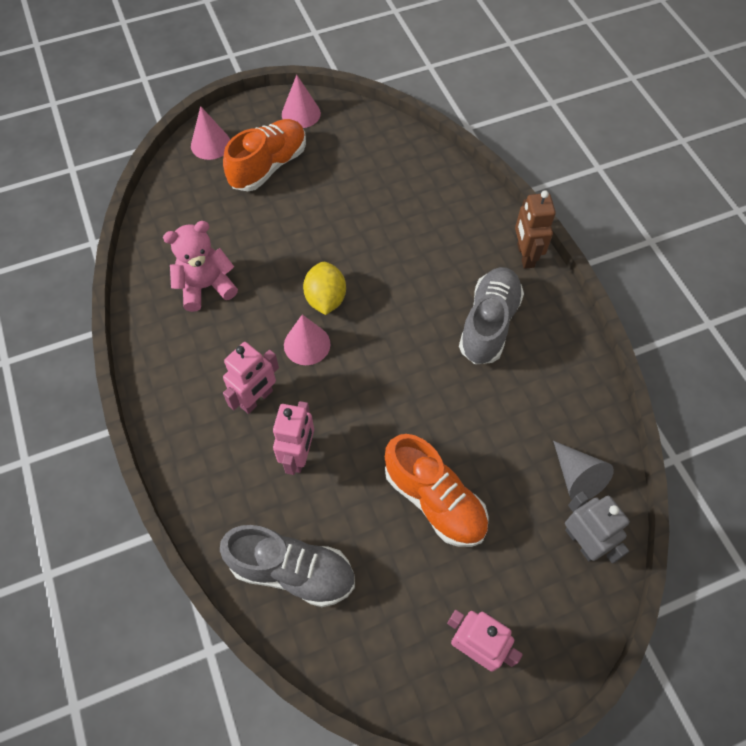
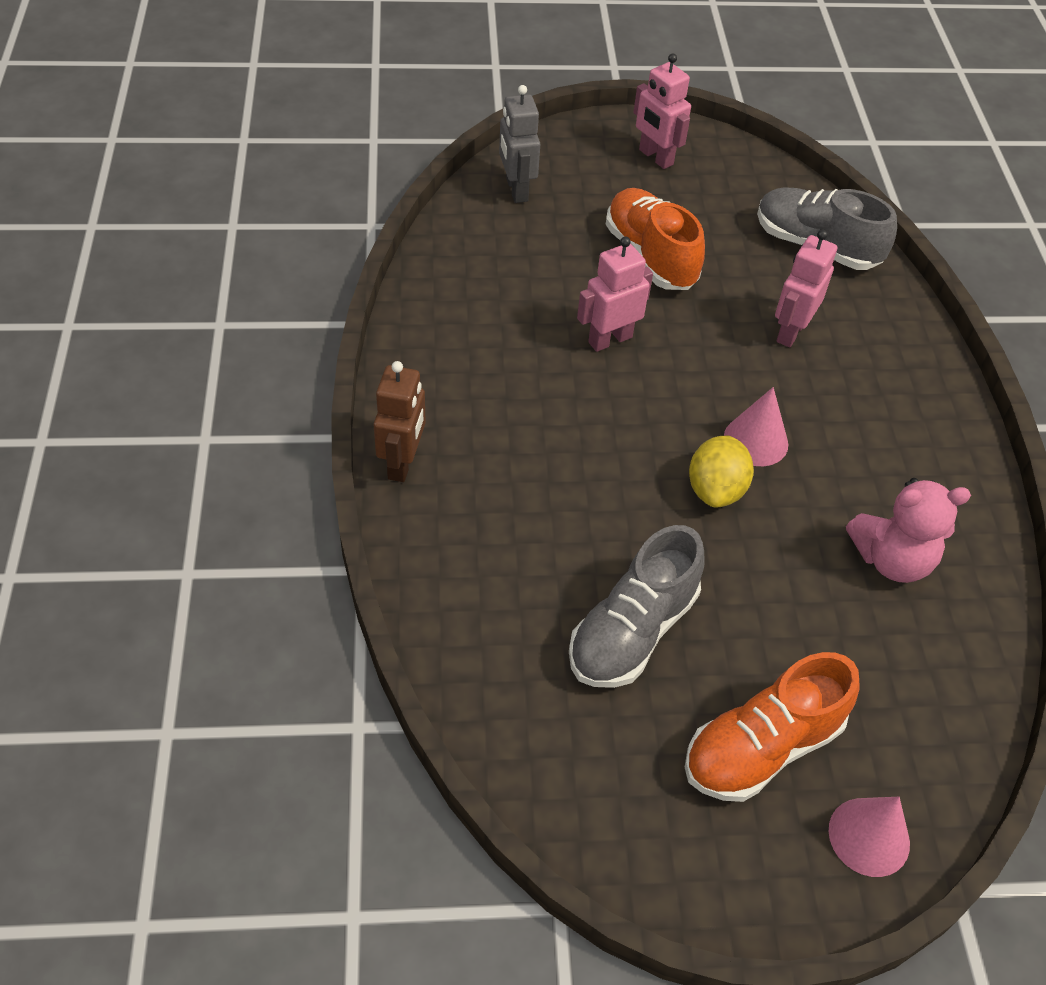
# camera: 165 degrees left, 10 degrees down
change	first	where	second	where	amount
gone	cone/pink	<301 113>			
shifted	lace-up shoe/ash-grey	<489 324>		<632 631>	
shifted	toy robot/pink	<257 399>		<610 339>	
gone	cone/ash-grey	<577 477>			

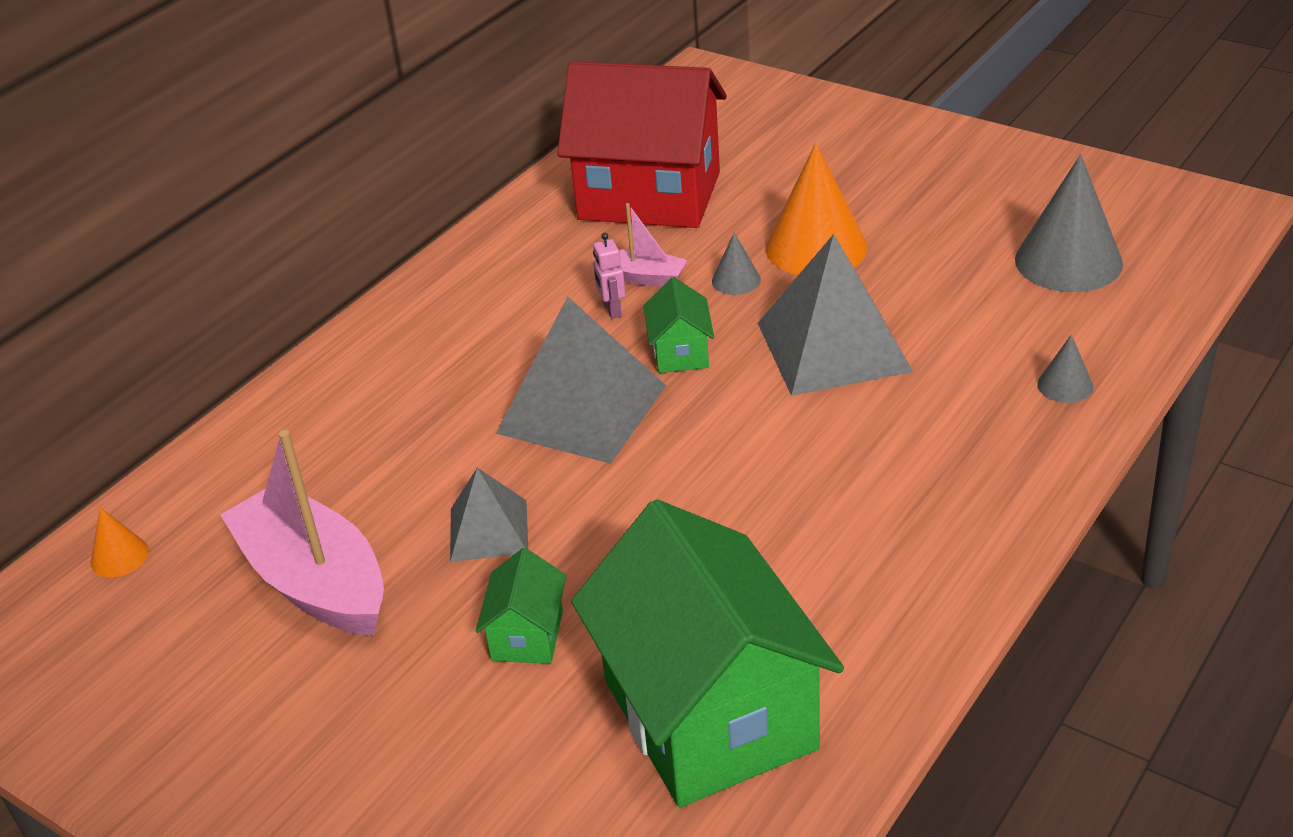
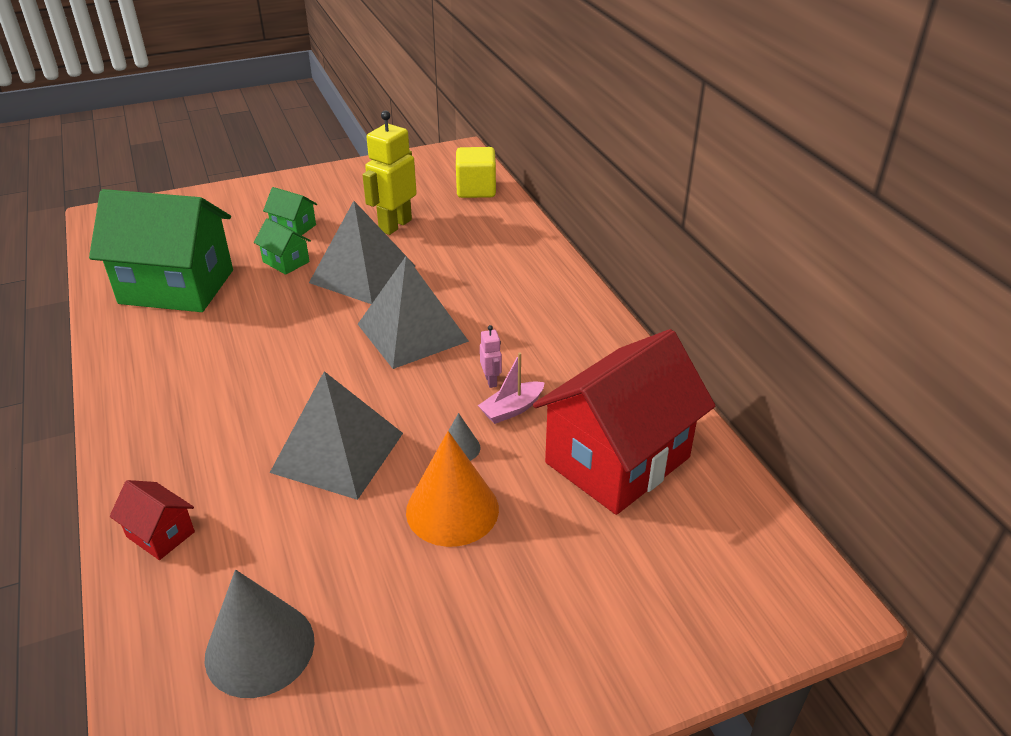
# camera: 120 degrees right, 0 degrees up
change	first	where	second	where	amount
rotated	toy robot/pink	<612 310>		<491 381>	60 degrees clockwise
shifted	house/emerald	<680 352>		<293 227>	
swapped	cone/ash-grey	<1065 385>	house/red	<160 534>	
swapped	boat/pink	<315 581>	toy robot/golden	<395 225>	
scaled	solid pyramid/ash-grey	<488 530>		<362 274>	x1.78
swapped	cone/bright orange	<119 556>	block/golden	<476 189>	

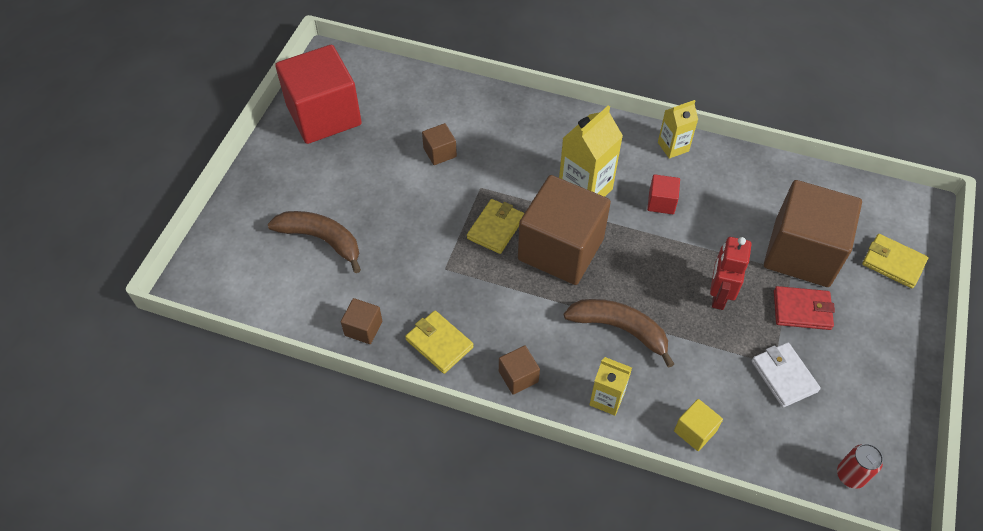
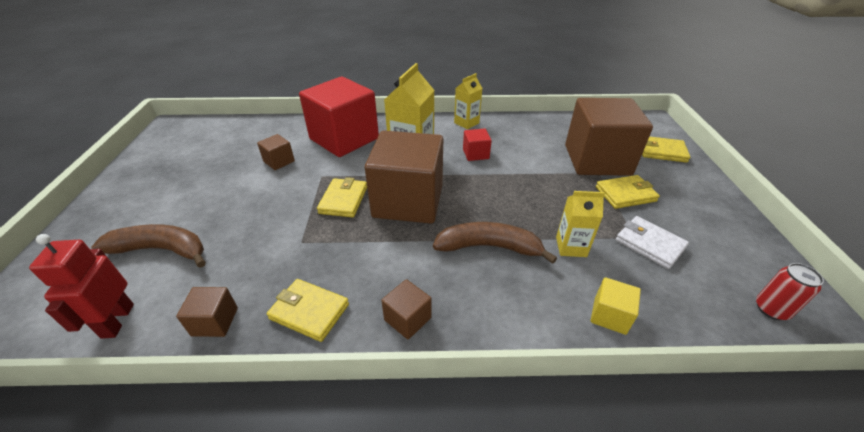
# camera: 20 degrees left, 15 degrees down
change	first	where	second	where	amount
shifted	block/red	<324 115>		<344 139>	
shifted	toy robot/red	<718 295>		<117 321>	
repainted	card wallet/red	<802 310>	card wallet/golden	<625 194>	
shifted	carton/golden	<607 399>		<571 247>	

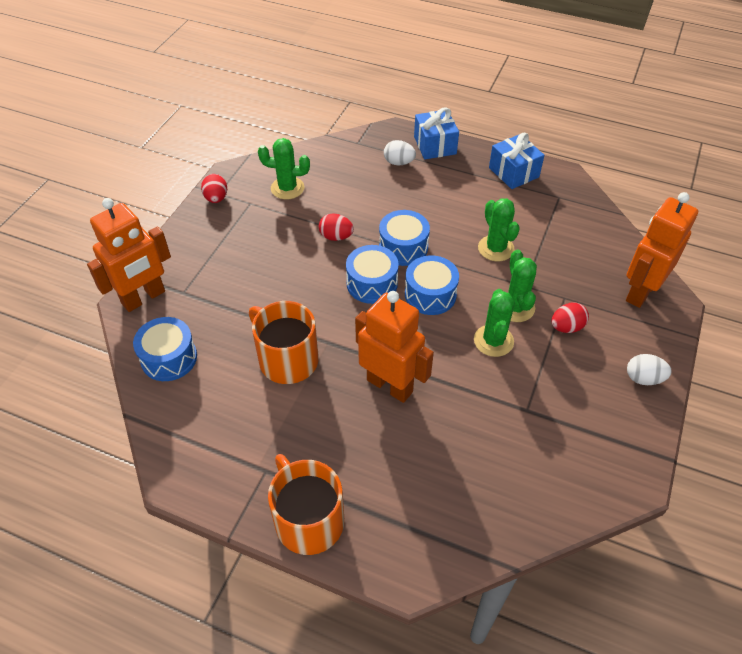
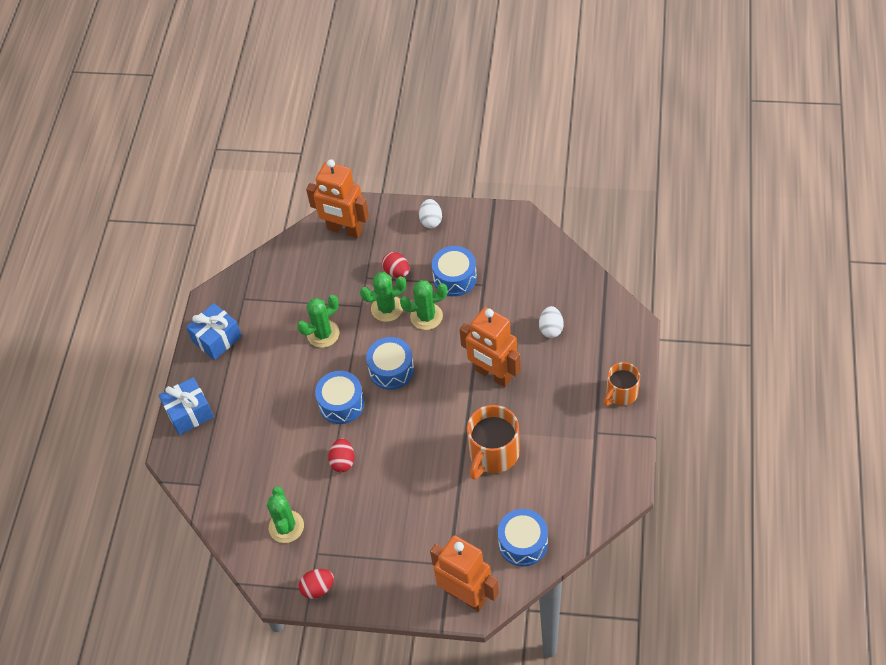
# camera: 100 degrees left, 5 degrees up
change	first	where	second	where	amount
shifted	egg/white	<399 162>		<551 329>	
shifted	drum/cobalt	<372 284>		<455 278>	
rotated	toy robot/bright orange	<390 385>		<493 374>	75 degrees counterclockwise
scaled	mug/bright orange	<308 520>		<621 393>	x0.65

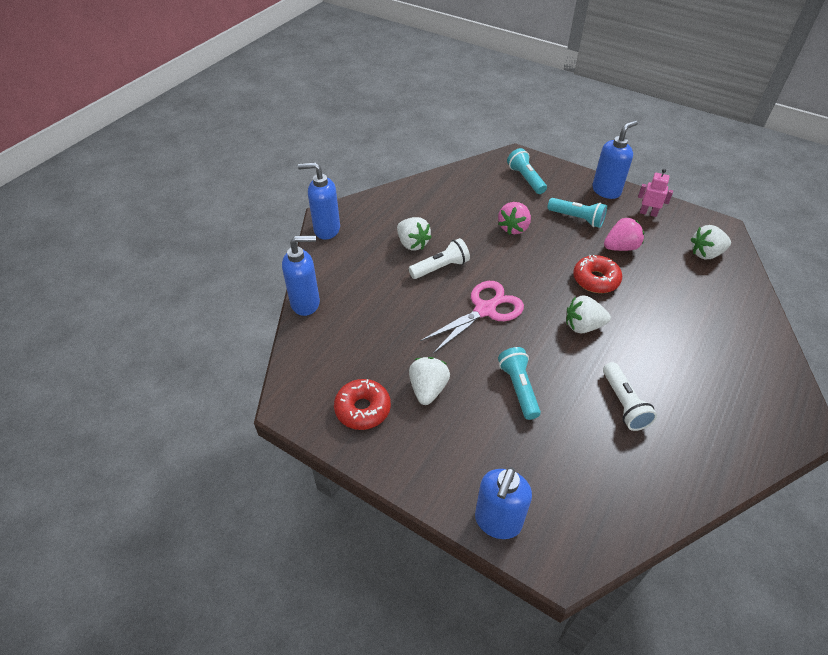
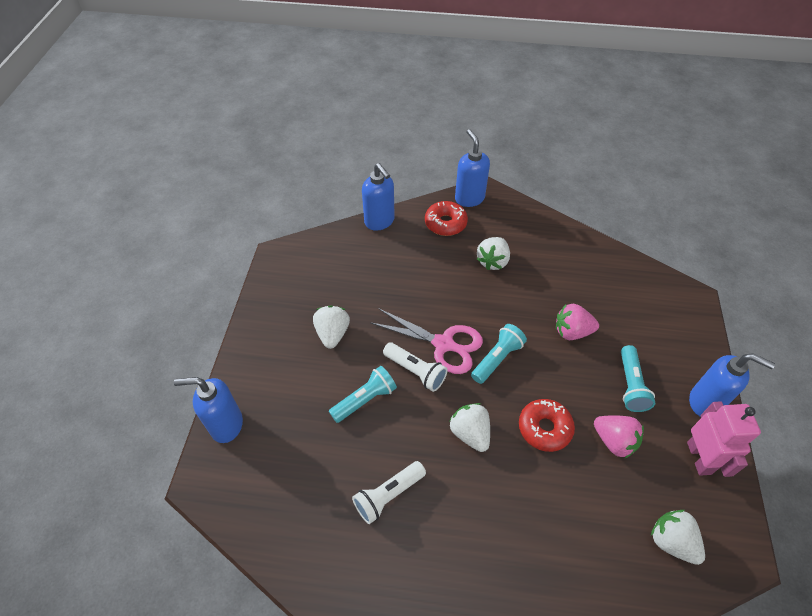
# camera: 65 degrees right, 5 degrees up
change	first	where	second	where	amount
shifted	flashlight/teal	<525 179>		<497 359>	
scaled	toy robot/pink	<648 213>		<699 458>	x1.61
shifted	flashlight/white	<440 267>		<415 371>	
rotated	toy strawberry/white	<428 389>		<332 333>	75 degrees counterclockwise
shifted	donut/red	<362 409>		<445 223>	

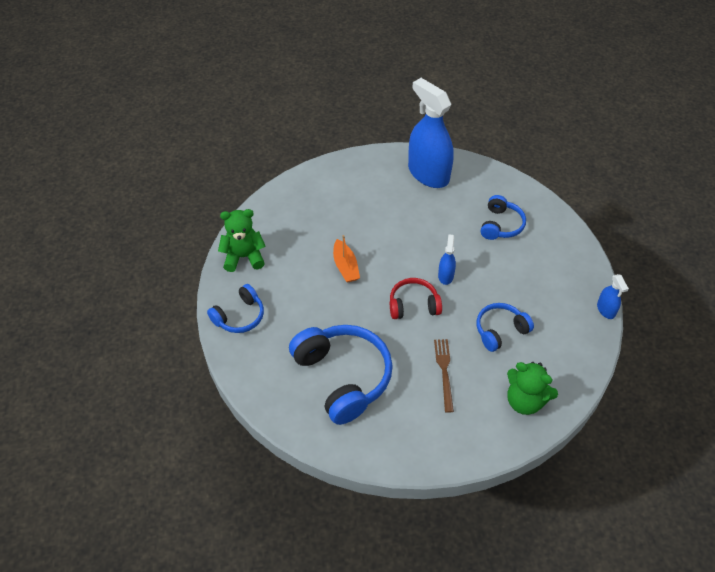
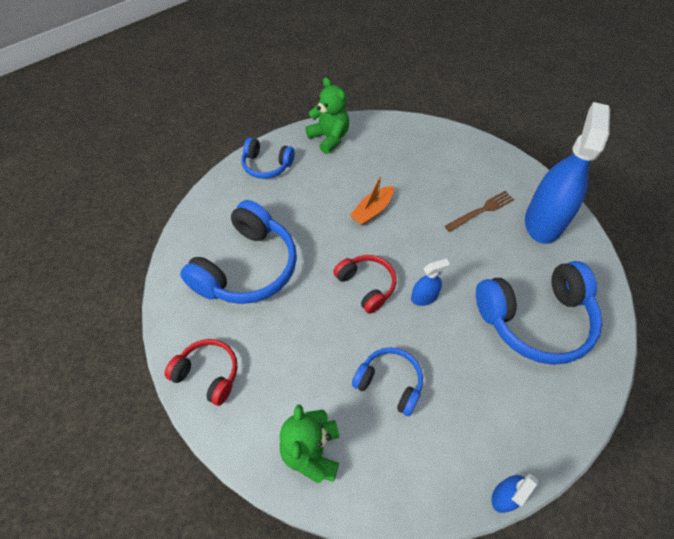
# camera: 60 degrees right, 5 degrees up
change	first	where	second	where	amount
scaled	headphones/cobalt	<501 225>		<535 319>	x1.81
shifted	table fork/dark brown	<444 372>		<481 211>	
new			headphones/red	<208 374>	

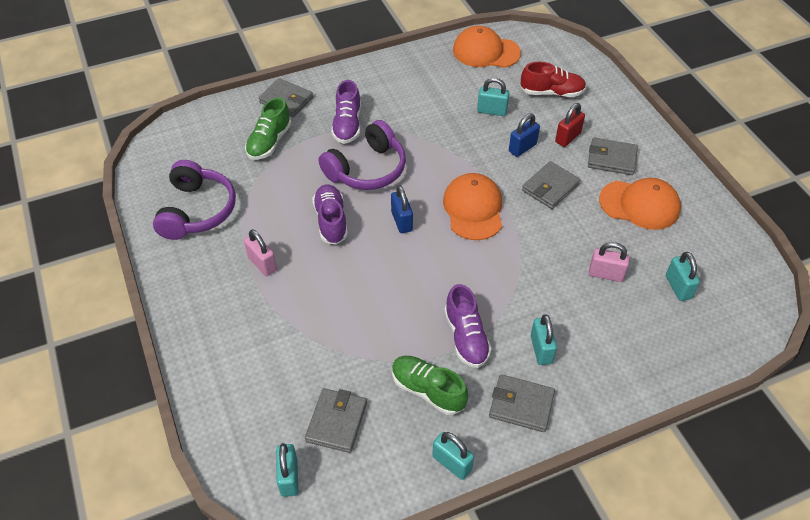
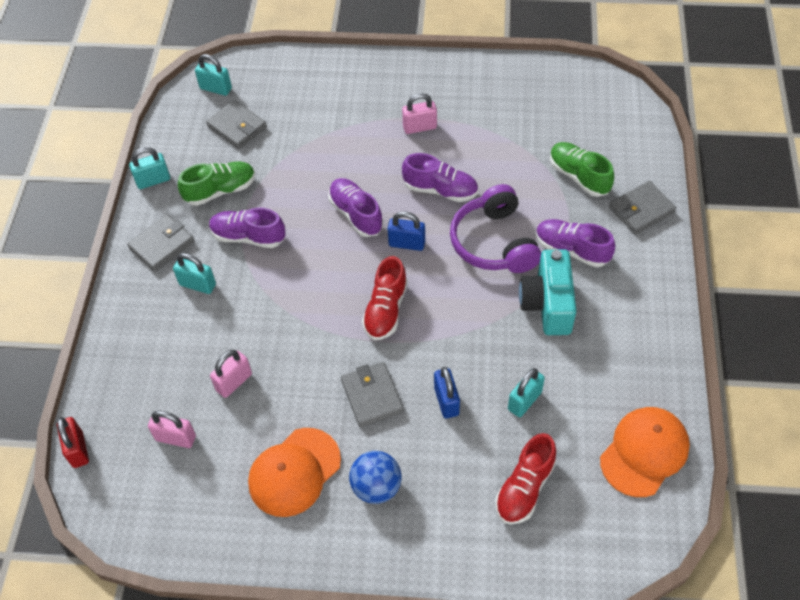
# camera: 120 degrees right, 5 degrees up
change	first	where	second	where	amount
shifted	lock/red	<568 137>		<78 450>	
swapped	card wallet/ash-grey	<611 159>	ball/cobalt	<376 487>	
gone	headphones/purple	<197 211>			
swapped	baseball cap/bright orange	<473 209>	lace-up shoe/red	<386 310>	
repainted	lock/teal	<678 287>	lock/pink	<176 438>	
new			lace-up shoe/purple	<356 214>	
new			camera/teal	<547 304>	

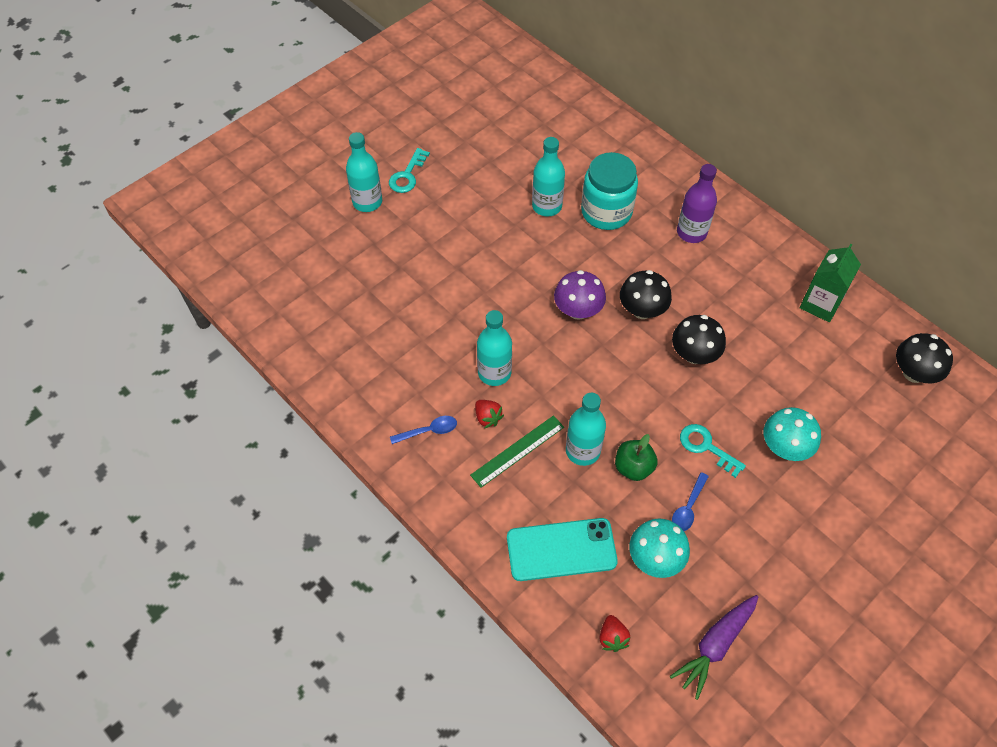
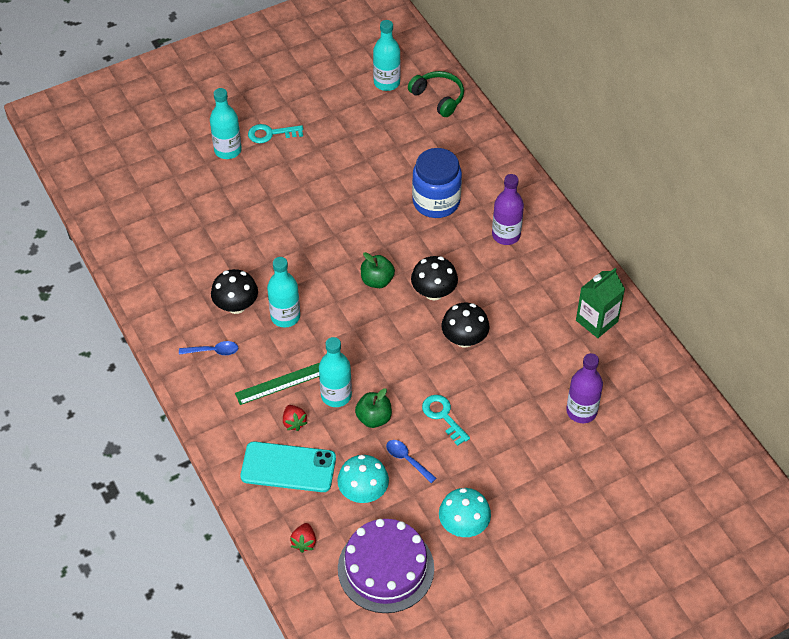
# camera: 15 degrees right, 5 degrees down
change	first	where	second	where	amount
shifted	bottle/teal	<547 206>		<386 82>	
rotated	door key/teal	<407 175>		<271 134>	45 degrees clockwise
repainted	preserve jar/teal	<606 212>	preserve jar/cobalt	<436 201>	
swapped	toadstool/purple	<578 310>	apple fruit/emerald	<377 280>	
shifted	toadstool/black	<914 373>		<236 305>	
shifted	toy strawberry/red	<487 418>		<294 422>	
shifted	toadstool/teal	<785 447>		<463 525>	
rotated	spoon/cobalt	<688 507>		<407 460>	90 degrees clockwise
swapped	root vegetable/purple	<715 645>	cake/purple	<386 568>	
new			headphones/emerald	<438 98>	
new			bottle/purple	<581 411>	

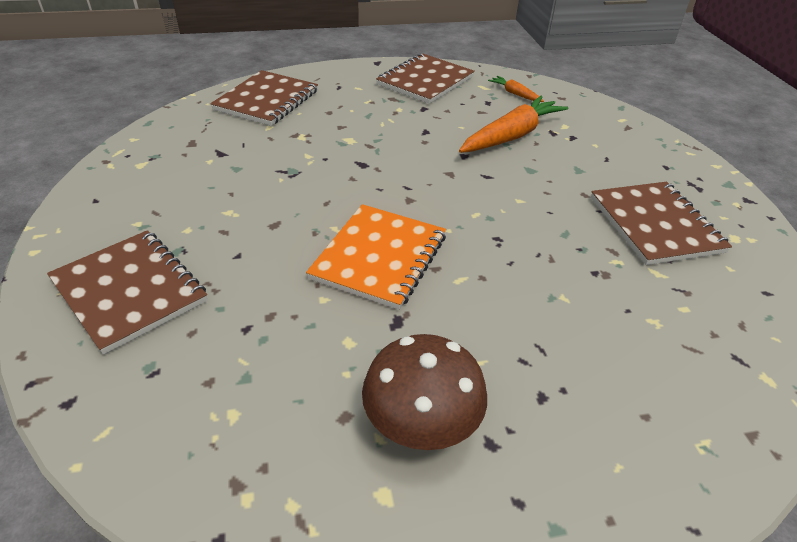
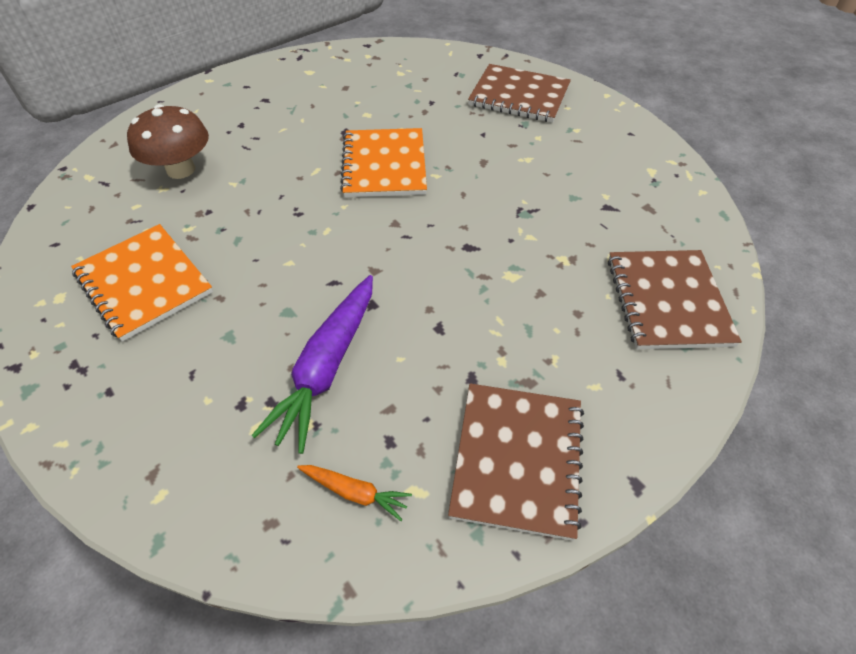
# camera: 155 degrees right, 10 degrees up
change	first	where	second	where	amount
repainted	root vegetable/bright orange	<511 136>	root vegetable/purple	<327 367>	
repainted	exercise book/dark brown	<655 224>	exercise book/bright orange	<143 283>	
shifted	toadstool/dark brown	<421 424>		<181 170>	

